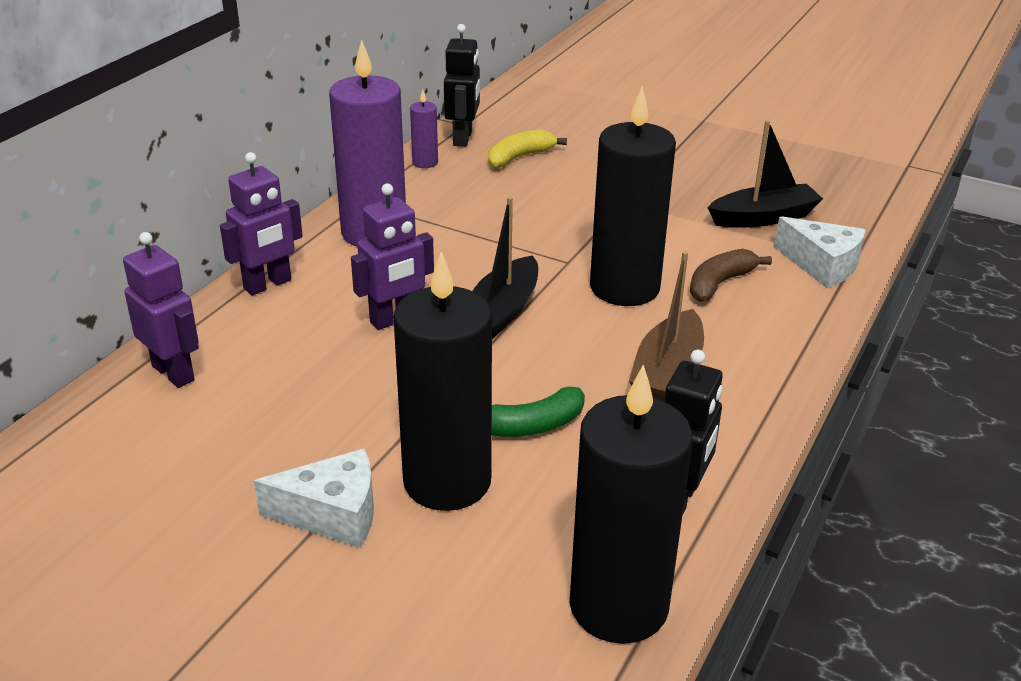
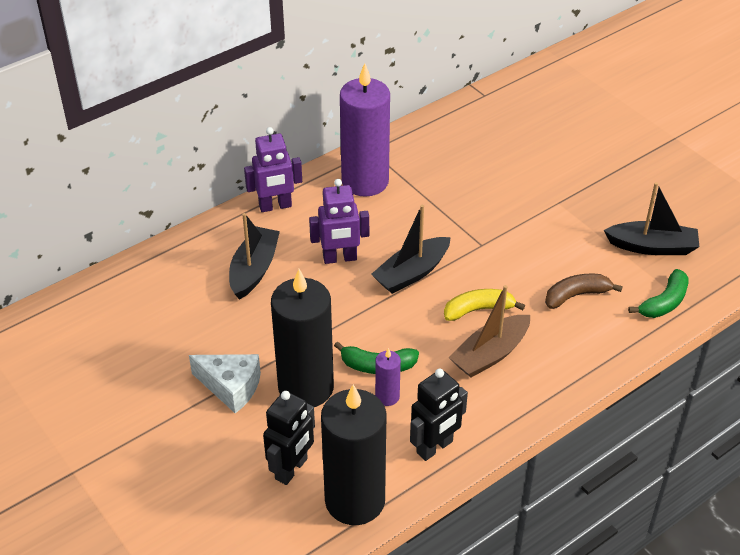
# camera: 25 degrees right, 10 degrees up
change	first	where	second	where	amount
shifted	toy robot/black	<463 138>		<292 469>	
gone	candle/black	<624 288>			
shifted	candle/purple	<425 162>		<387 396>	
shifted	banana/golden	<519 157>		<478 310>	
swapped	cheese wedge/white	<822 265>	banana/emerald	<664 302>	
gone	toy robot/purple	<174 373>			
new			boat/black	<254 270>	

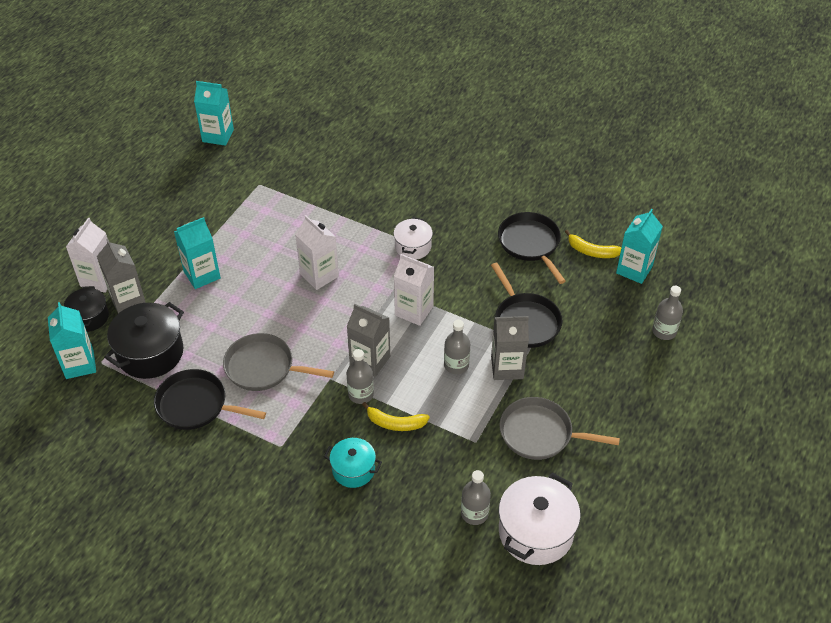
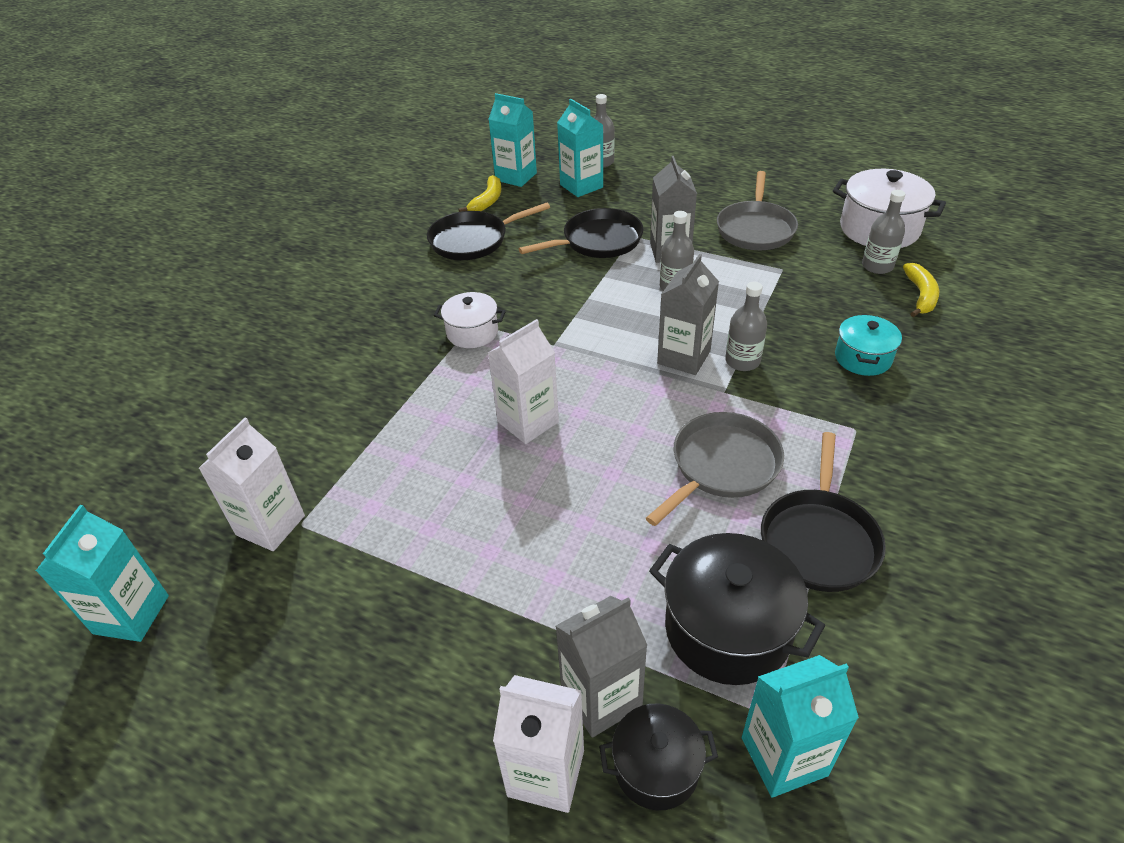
# camera: 90 degrees left, 5 degrees down
change	first	where	second	where	amount
shifted	carton/teal	<202 275>		<581 186>	
shifted	carton/white	<414 311>		<270 525>	
rotated	pan/ash-grey	<263 367>		<722 465>	150 degrees counterclockwise
shifted	banana/golden	<395 423>		<920 295>	

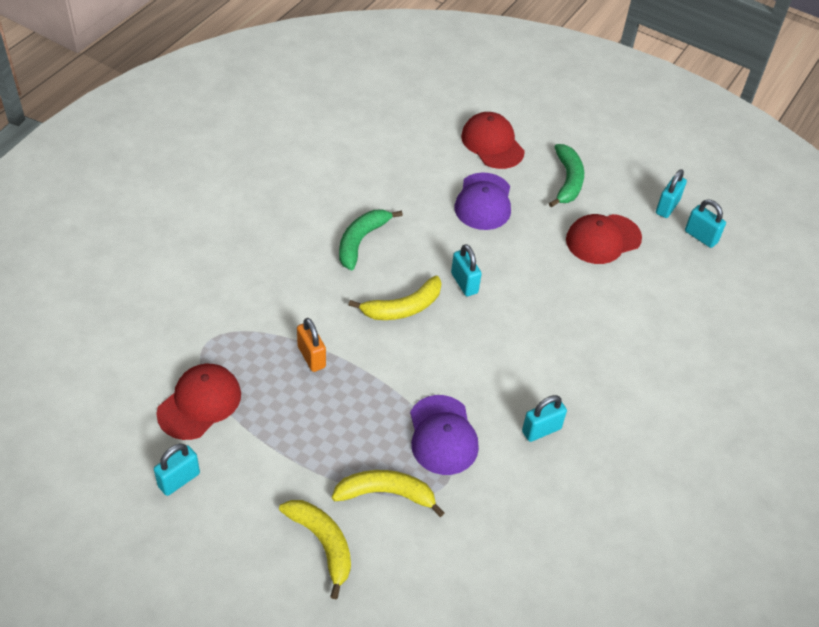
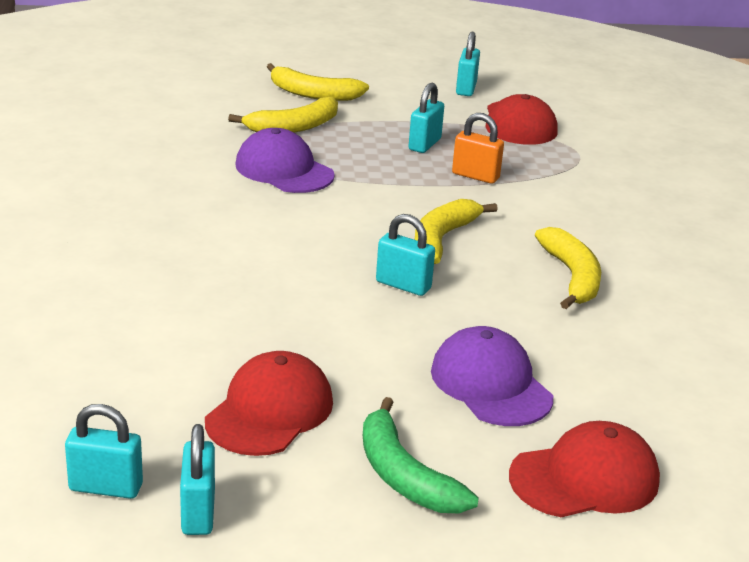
# camera: 145 degrees right, 20 degrees down
change	first	where	second	where	amount
rotated	baseball cap/red	<492 143>		<585 478>	45 degrees counterclockwise
repainted	banana/emerald	<361 241>	banana/golden	<572 277>	
shifted	lock/teal	<541 430>		<424 144>	

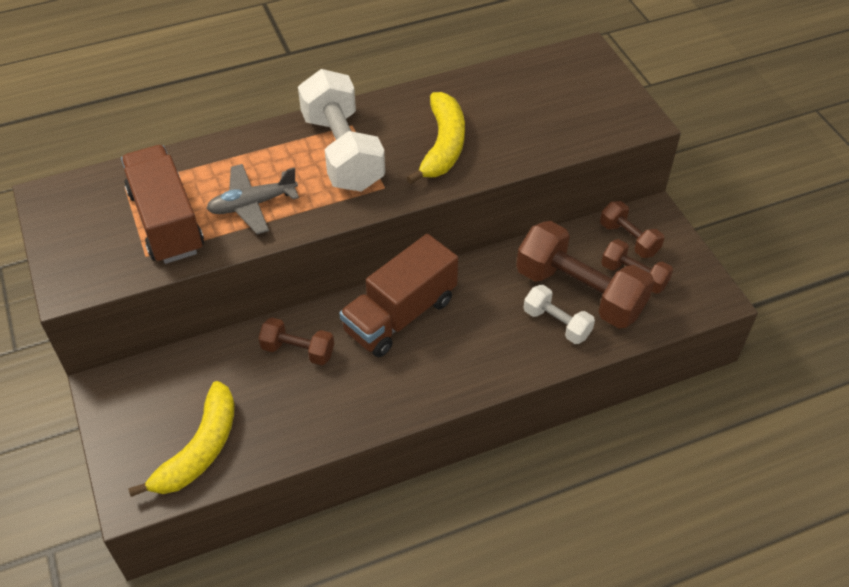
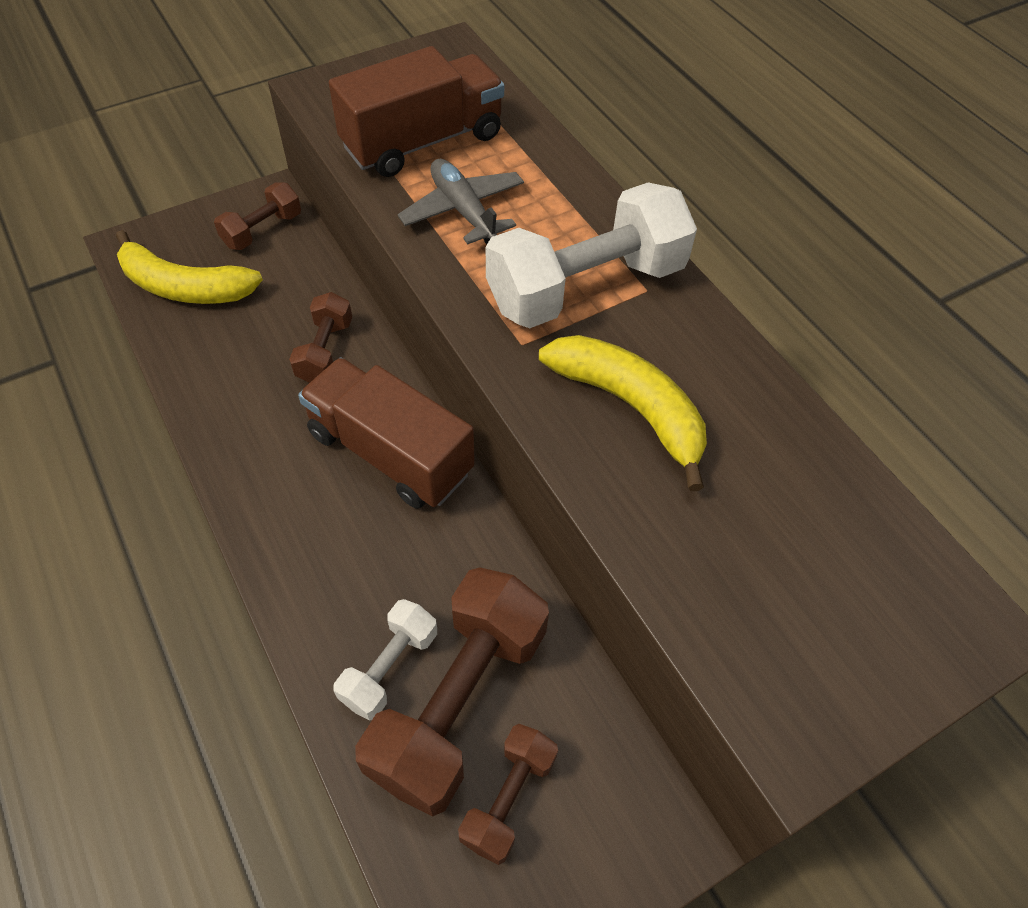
# camera: 80 degrees right, 5 degrees up
change	first	where	second	where	amount
rotated	banana/golden	<443 146>		<630 407>	135 degrees counterclockwise
shifted	free weight/dark brown	<629 239>		<262 230>	

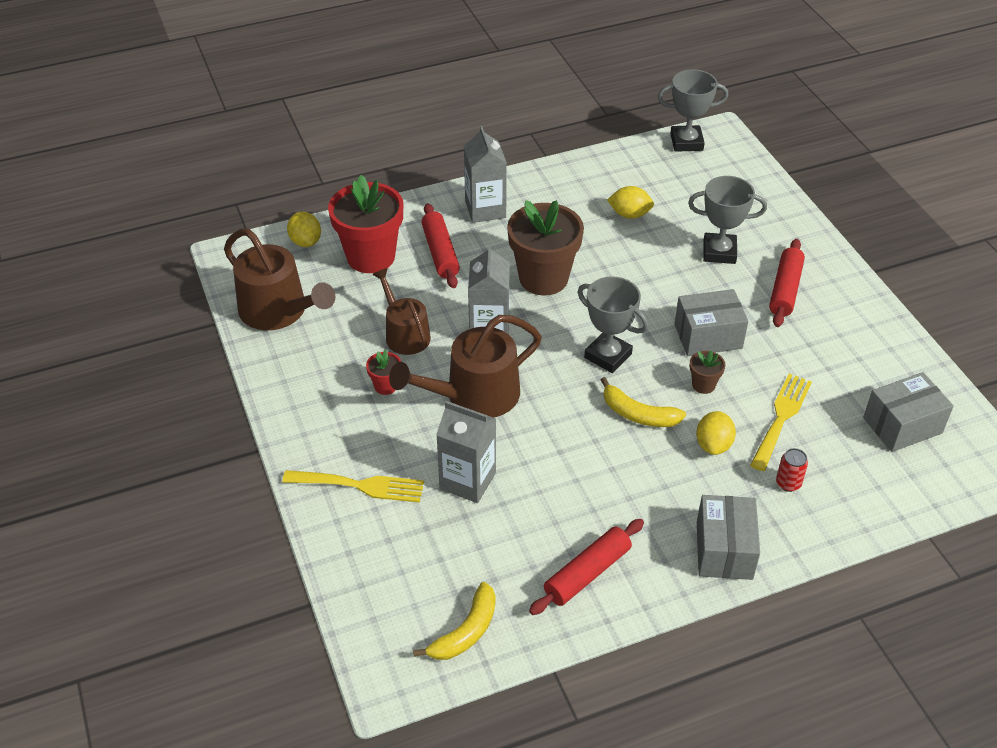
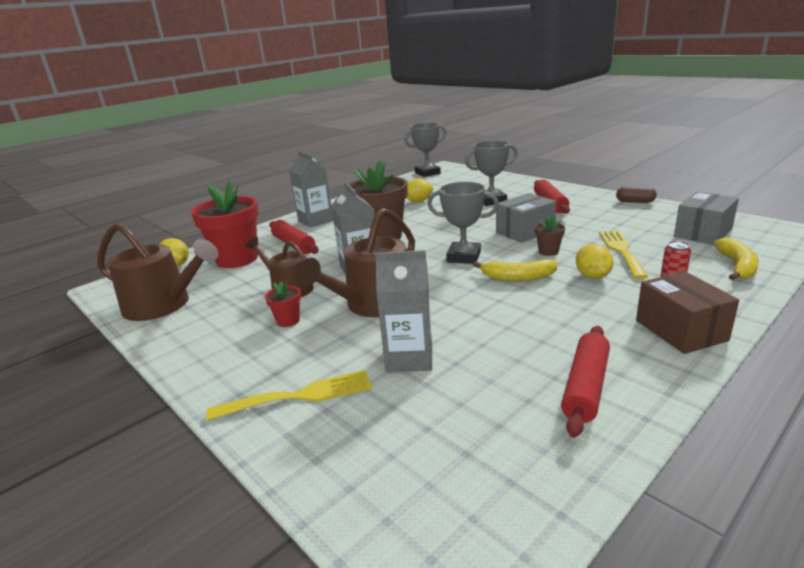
# camera: 20 degrees left, 20 degrees down
change	first	where	second	where	amount
repainted	box/ash-grey	<724 550>	box/dark brown	<680 330>	
shifted	banana/golden	<465 632>		<737 266>	
new			pill shape/dark brown	<635 202>	

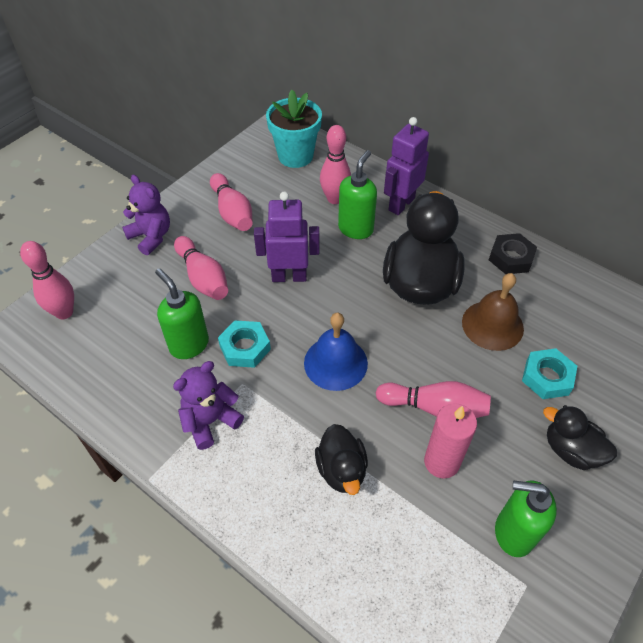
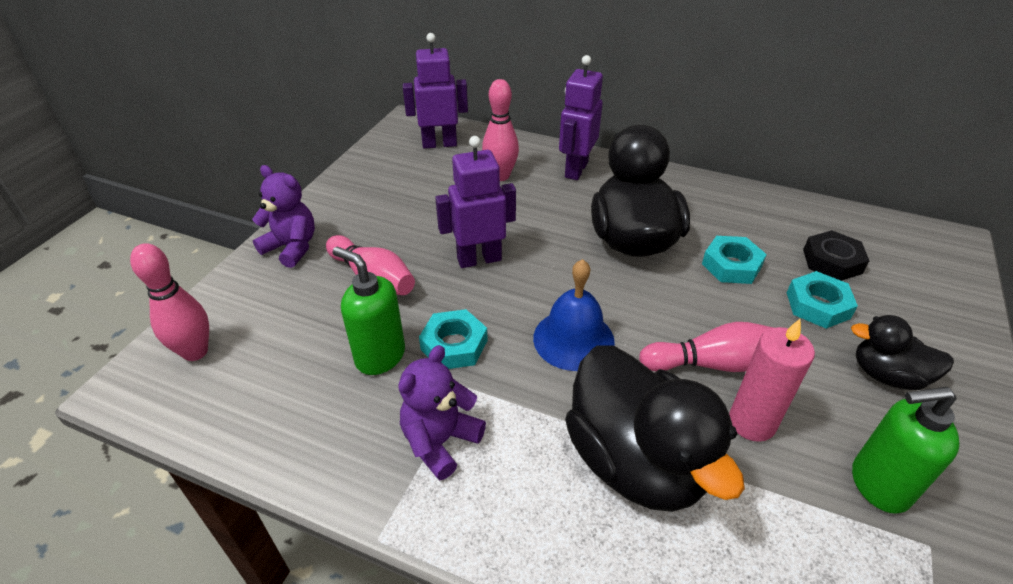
# camera: 15 degrees left, 10 degrees down
change	first	where	second	where	amount
swapped	potted plant/teal	<295 156>	toy robot/purple	<439 144>	
gone	soap dispenser/emerald	<356 229>			
gone	bowling pin/pink	<232 212>			
shifted	hexagon nut/black	<511 258>		<832 261>	
swapped	hand bell/dark brown	<492 325>	hexagon nut/teal	<731 265>	
scaled	rubber duck/black	<341 470>		<636 461>	x1.87

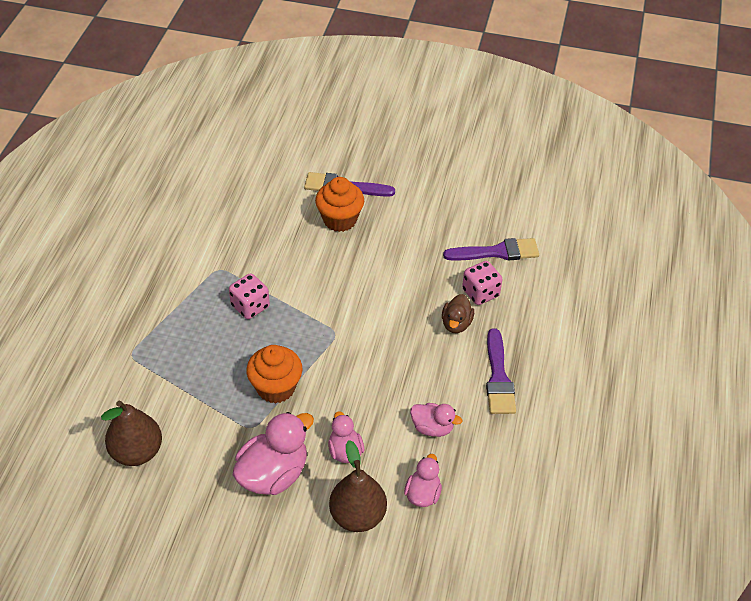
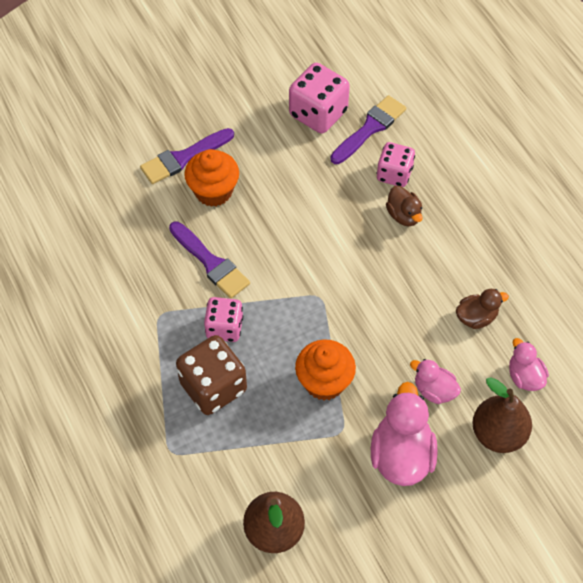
# camera: 40 degrees left, 10 degrees up
change	first	where	second	where	amount
shifted	paintbrush/purple	<498 377>		<211 263>	
repainted	rubber duck/pink	<432 428>	rubber duck/dark brown	<476 317>	
new			die/pink	<318 113>	
new			die/dark brown	<213 387>	

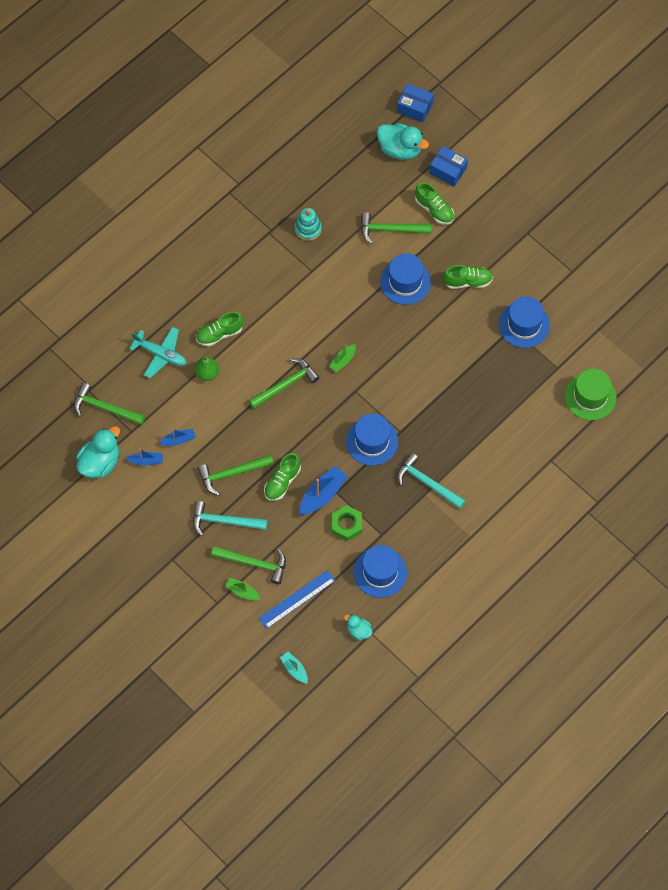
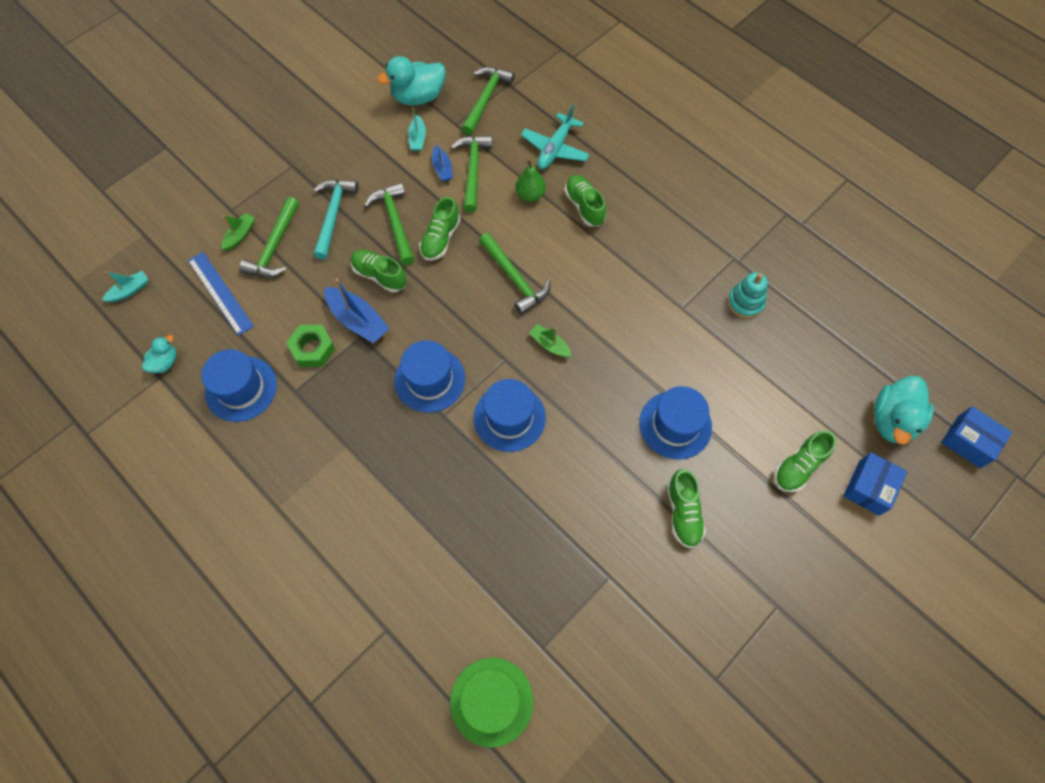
# camera: 90 degrees right, 0 degrees up
change	first	where	second	where	amount
rotated	box/cobalt	<414 107>		<968 441>	75 degrees counterclockwise
shifted	claw hammer/emerald	<390 230>		<473 170>	
shifted	tall hat/cobalt	<524 325>		<509 417>	
rotated	rubber duck/teal	<100 462>		<418 97>	120 degrees clockwise
repainted	boat/cobalt	<146 461>	boat/teal	<417 138>	
gone	claw hammer/teal	<427 483>			
new			lace-up shoe/emerald	<440 239>	

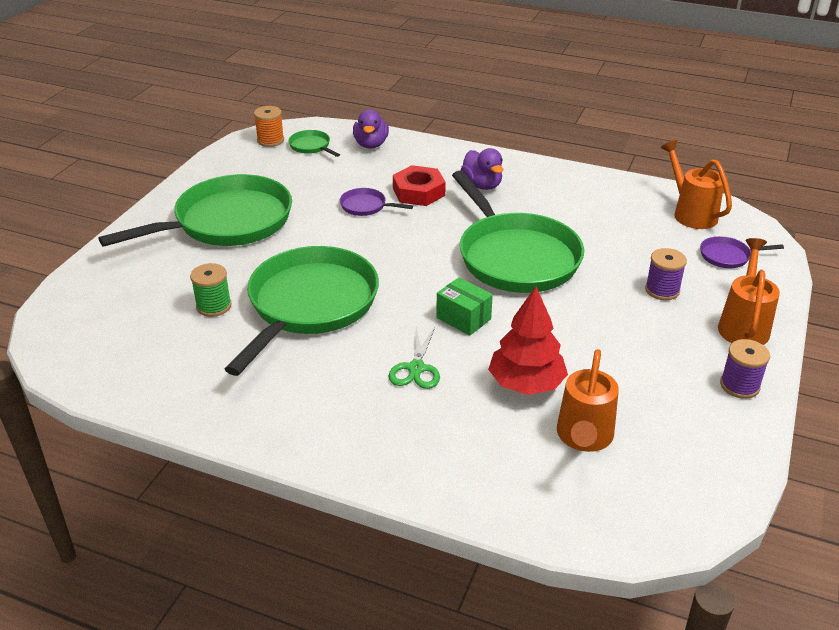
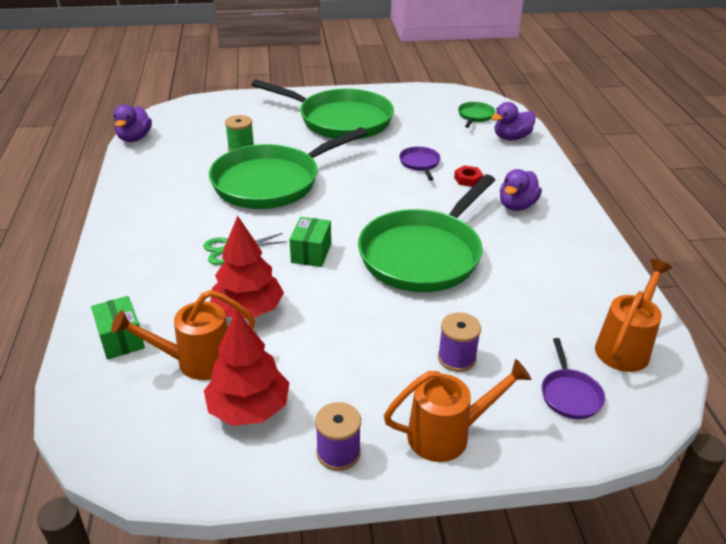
# camera: 60 degrees right, 0 degrees up
change	first	where	second	where	amount
gone	spool/bright orange	<270 140>			
scaled	hexagon nut/red	<418 192>		<468 179>	x0.55
rotated	pan/purple	<727 256>		<570 394>	150 degrees counterclockwise
rotated	pan/emerald	<310 305>		<272 182>	150 degrees clockwise
new			rubber duck/purple	<134 138>	
new			box/emerald	<121 339>	
new			toy tree/red	<248 408>	

